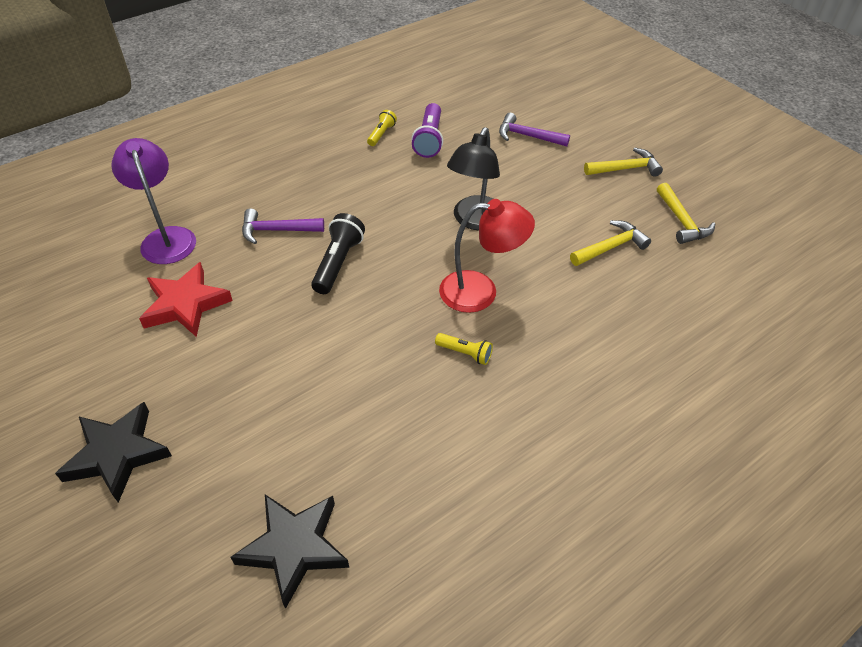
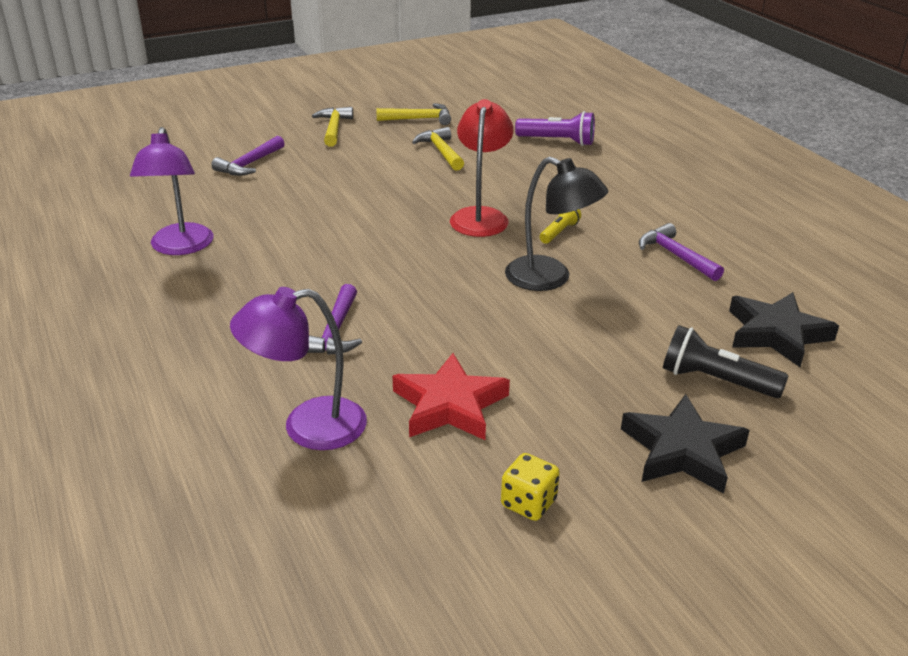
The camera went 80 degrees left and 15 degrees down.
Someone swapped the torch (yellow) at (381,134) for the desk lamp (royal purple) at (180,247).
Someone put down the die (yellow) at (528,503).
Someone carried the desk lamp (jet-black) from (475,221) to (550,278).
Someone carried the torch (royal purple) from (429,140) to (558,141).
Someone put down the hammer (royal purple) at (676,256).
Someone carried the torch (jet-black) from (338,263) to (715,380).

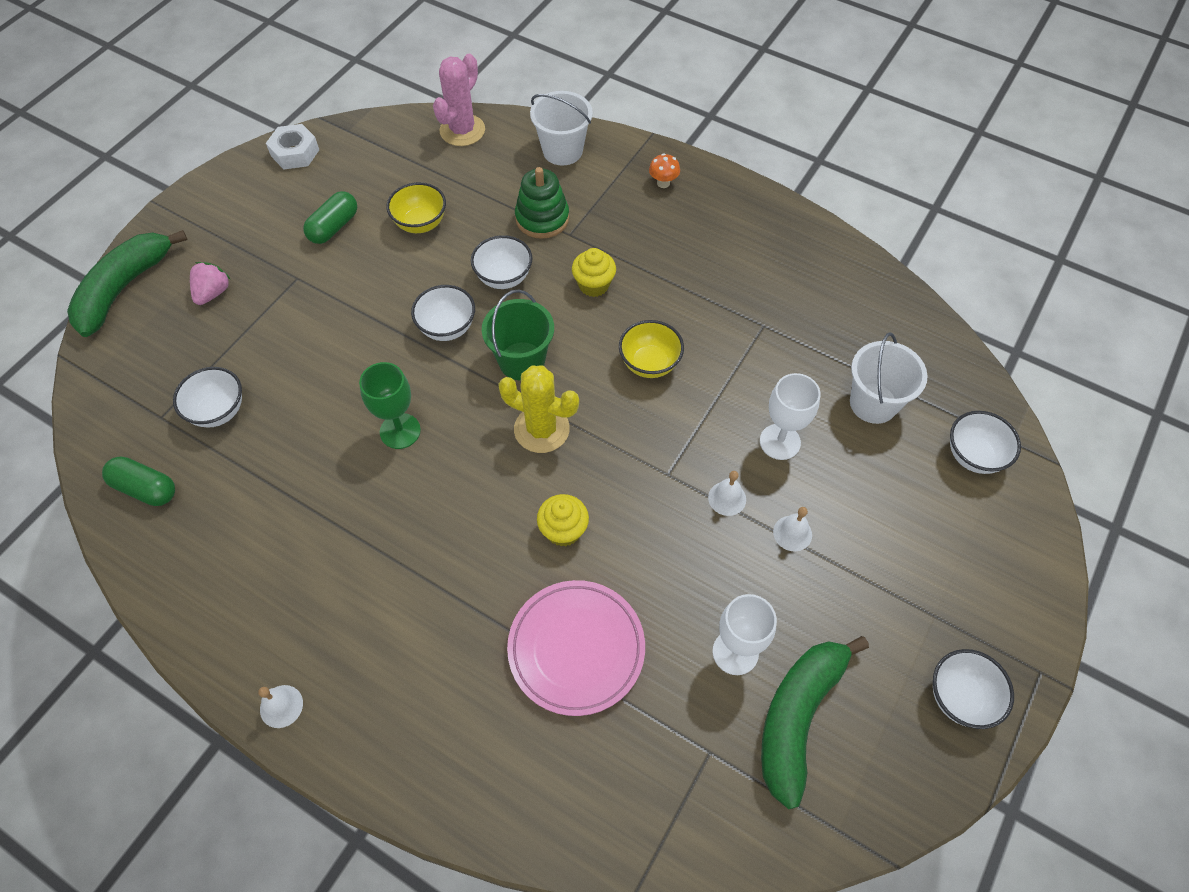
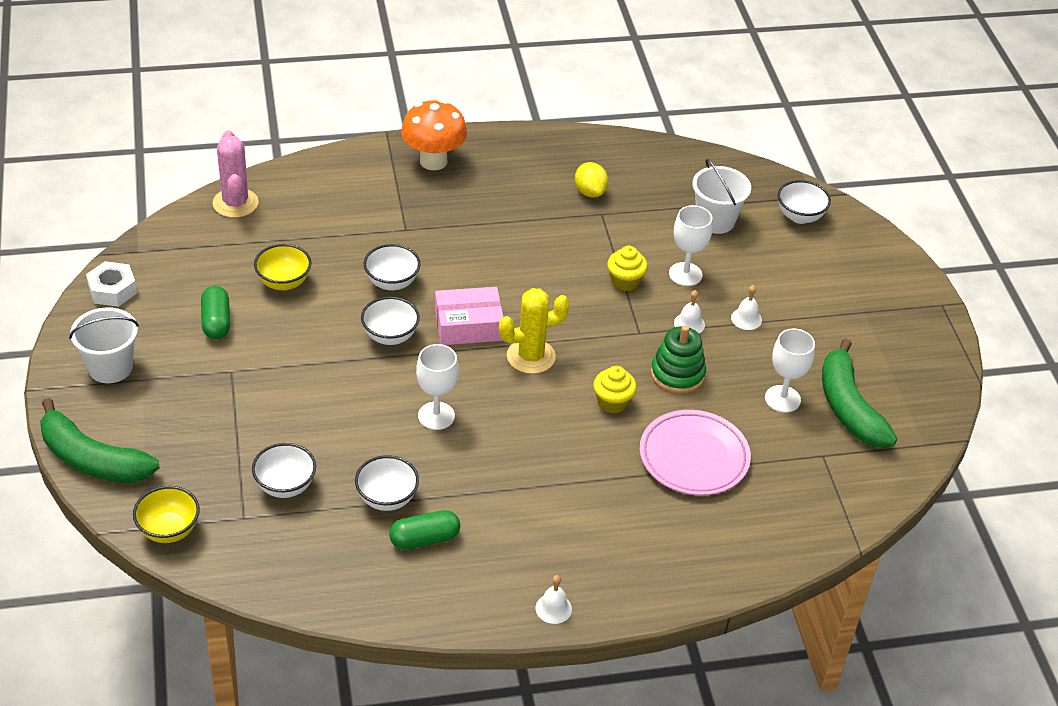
The camera went 45 degrees left and 15 degrees down.
Someone rotated the toy banana (emerald) at (124,288) by 45 degrees counterclockwise.
Someone carried the pail (white) from (562,151) to (110,367).
Someone carried the bowl (yellow) from (649,363) to (169,530).
Someone carried the bowl (white) from (960,697) to (387,499).
Someone carried the pill shape (emerald) from (145,488) to (424,539).
Someone scaled the mushroom (orange) at (663,183) by 2.28.
Someone repainted the goblet (emerald) at (400,431), which became the goblet (white) at (436,416).
Someone swapped the pail (emerald) at (522,361) for the parcel (rose-pink) at (468,325).
Someone put down the lemon (yellow) at (590,192).
Someone carried the muffin (yellow) from (593,285) to (625,282).
Someone carried the stacking toy (emerald) from (542,218) to (677,374).
Someone took away the toy strawberry (rose-pink) at (213,293).

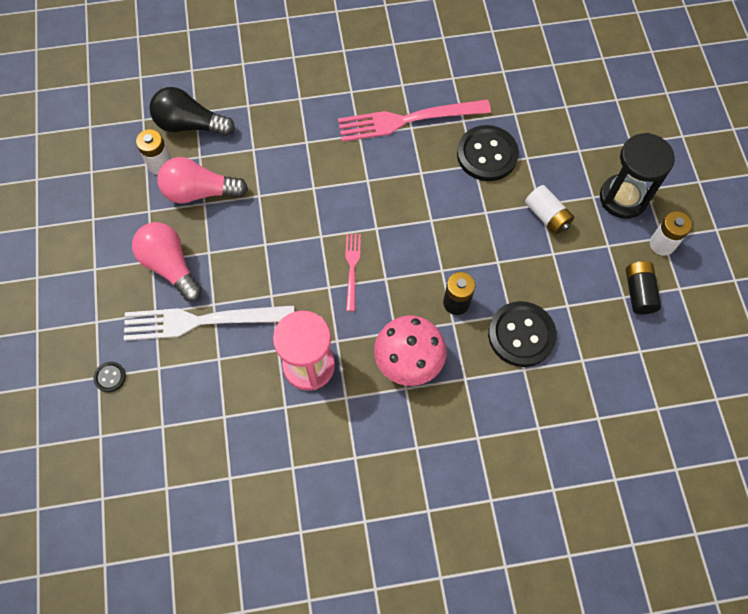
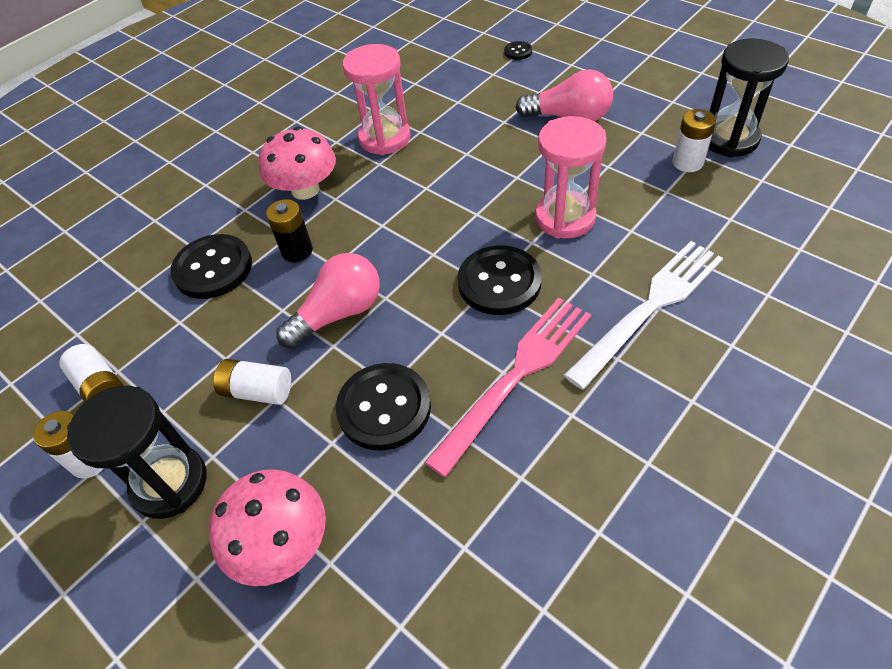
The camera went 145 degrees right and 15 degrees down.
Someone repainted the battery (jet-black) at (638,292), which became the battery (white) at (100,386).
Someone put down the mushroom (rose-pink) at (281,544).
Someone carried the lightbulb (rose-pink) from (200,192) to (338,313).
Someone put down the button (jet-black) at (499,282).
Someone put down the sandglass (rose-pink) at (565,218).
Someone carried the fork (white) from (202,321) to (650,307).
Someone put down the sandglass (jet-black) at (729,139).
Someone took away the lightbulb (jet-black) at (190,125).
Someone took away the fork (rose-pink) at (352,268).

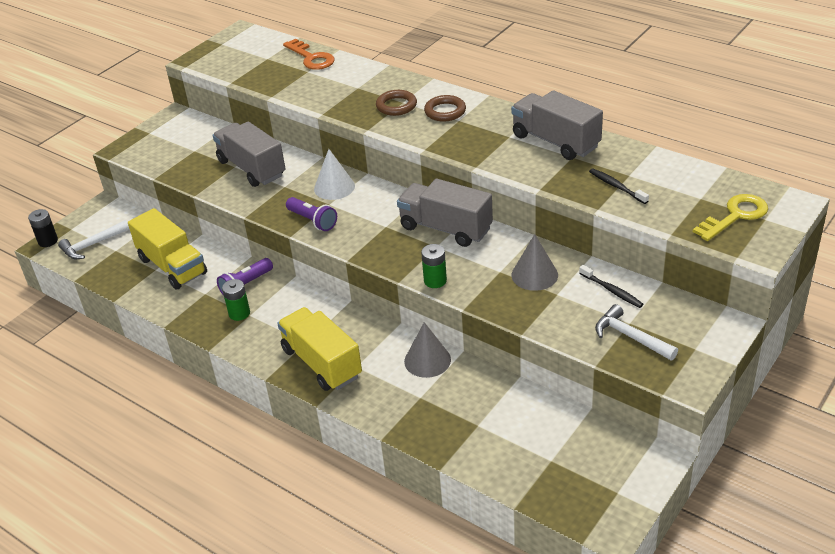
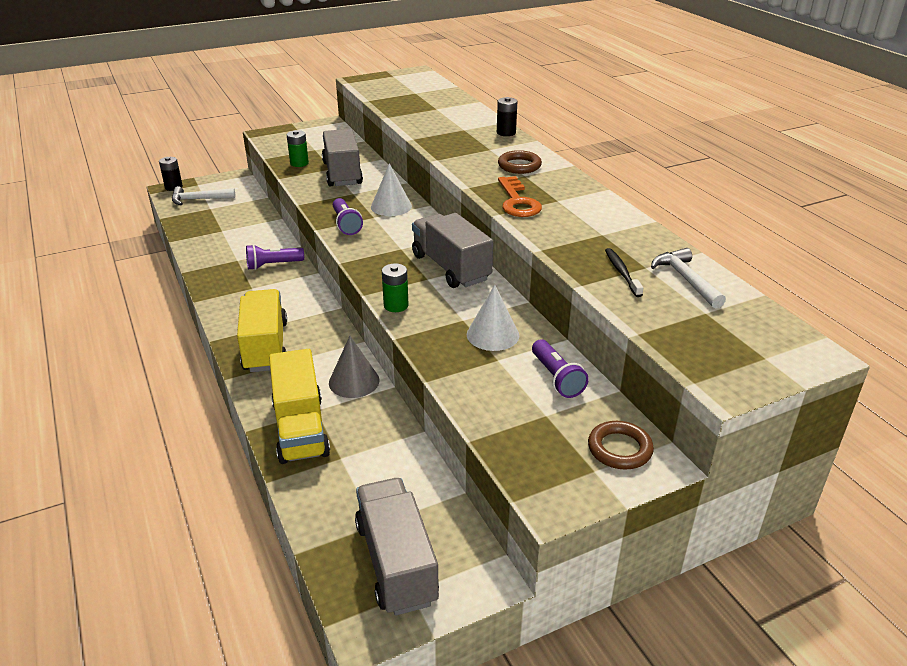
The camera went 25 degrees right and 5 degrees down.
Someone carried the truck (yellow) from (172,266) to (300,429).
Someone carried the battery (emerald) from (239,313) to (299,163).
Someone carried the truck (ash-grey) from (555,141) to (396,562).
Someone repainted the cone (ash-grey) at (534,275), which became the cone (white) at (492,335).
Someone put down the battery (jet-black) at (506,132).
Someone carried the door key (orange) from (311,58) to (517,202).
Someone swapped the tooth brush (jet-black) at (612,291) for the torch (royal purple) at (556,378).
Someone carried the ring (russet) from (396,106) to (619,449).
Someone carried the hammer (white) from (631,337) to (686,280).
Someone took away the door key (yellow) at (735,216).

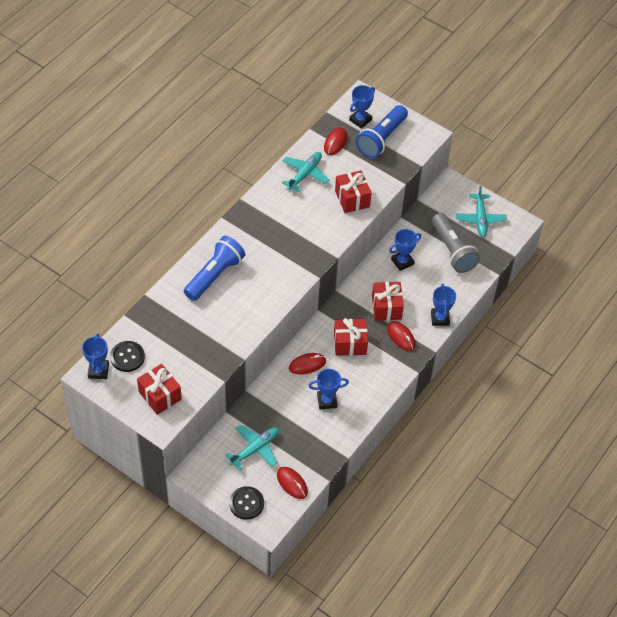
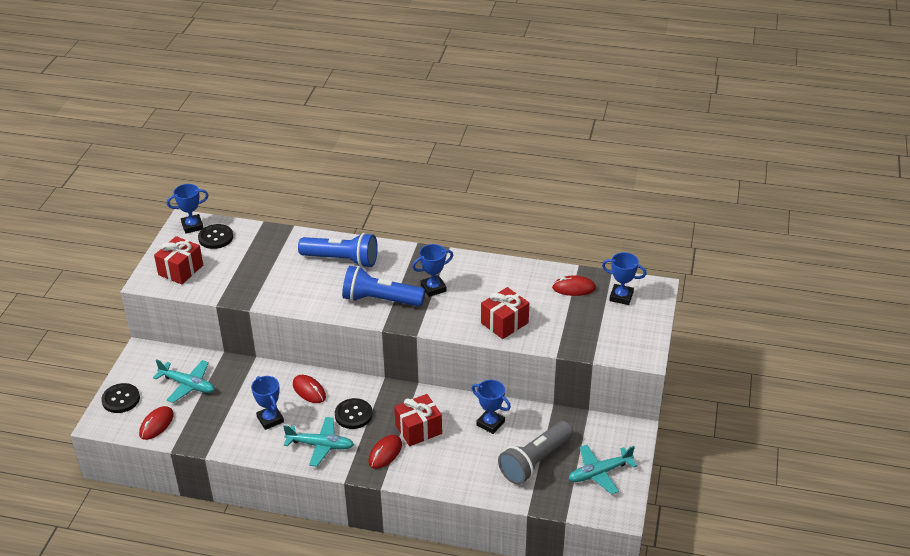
The camera went 70 degrees right and 15 degrees down.
Someone carried the aeroplane (aqua) from (305,174) to (320,445).
Someone swapped the wrapped gift (scarlet) at (350,343) for the button (jet-black) at (353,415).
Someone carried the torch (royal blue) from (381,139) to (380,300).
Someone carried the prize cup (royal blue) from (440,318) to (433,288).

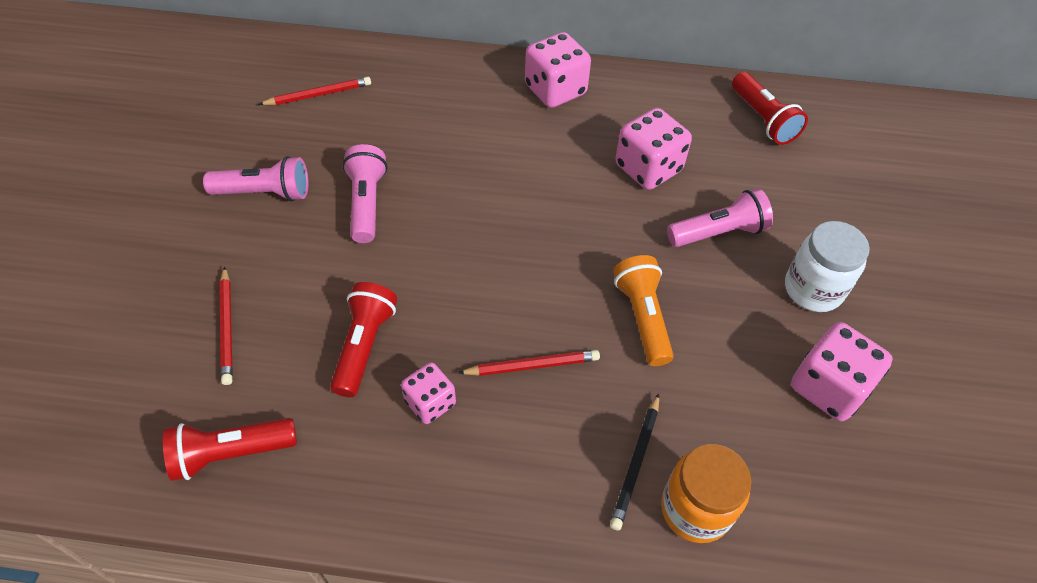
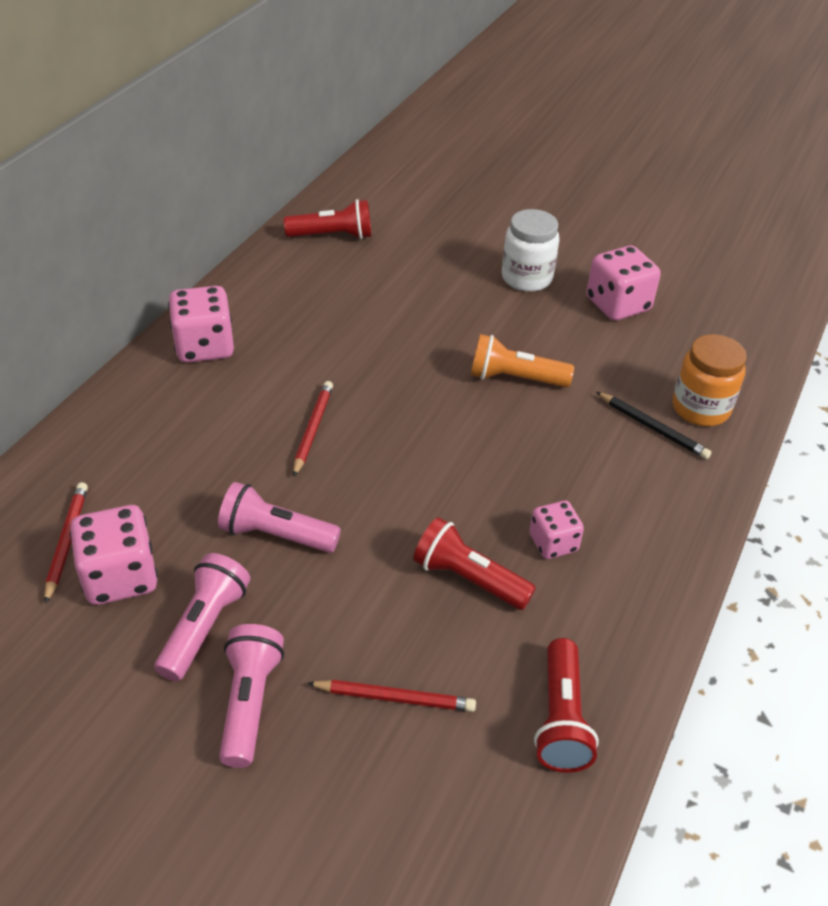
The camera went 70 degrees left and 10 degrees down.
Someone carried the die (rose-pink) from (648,168) to (120,577).
Someone carried the torch (rose-pink) from (718,232) to (249,702).
Someone carried the wooden pencil (scarlet) from (532,365) to (313,429).

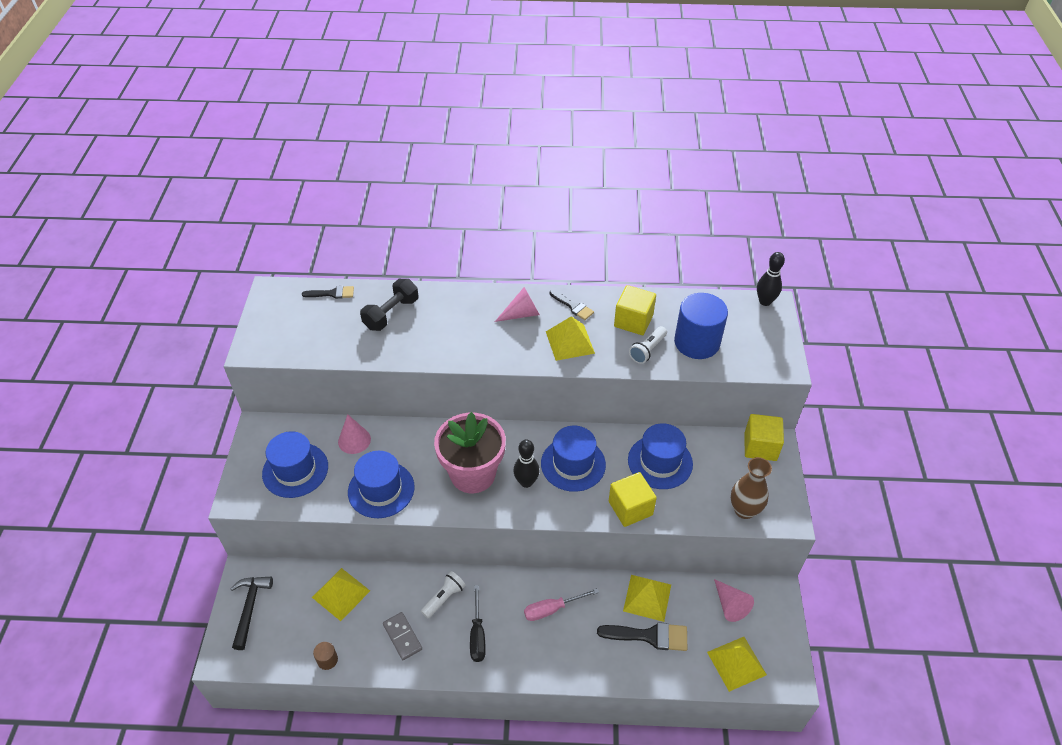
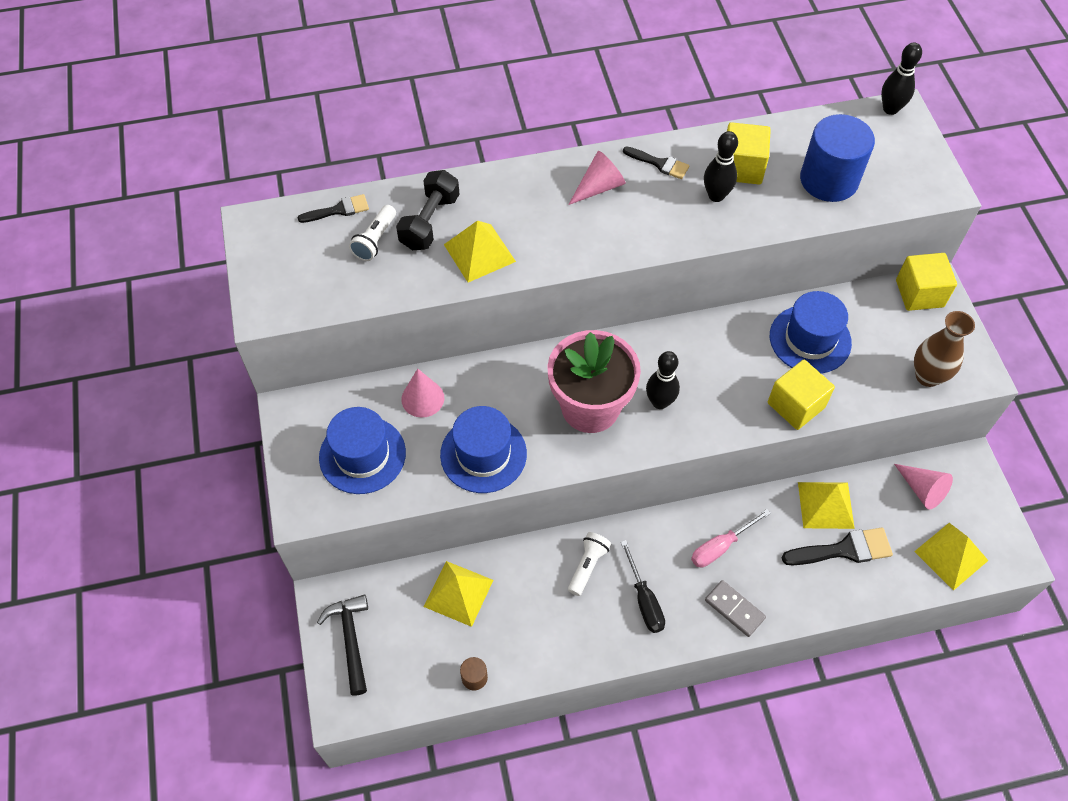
The camera went 15 degrees left and 10 degrees up.
Someone carried the torch (white) from (647,350) to (375,240).
Someone carried the pyramid (yellow) from (570,342) to (479,253).
Someone put down the tenpin (jet-black) at (716,196).
Someone carried the domino piece (ash-grey) from (402,637) to (734,609).
Someone took away the top hat (royal blue) at (573,464).

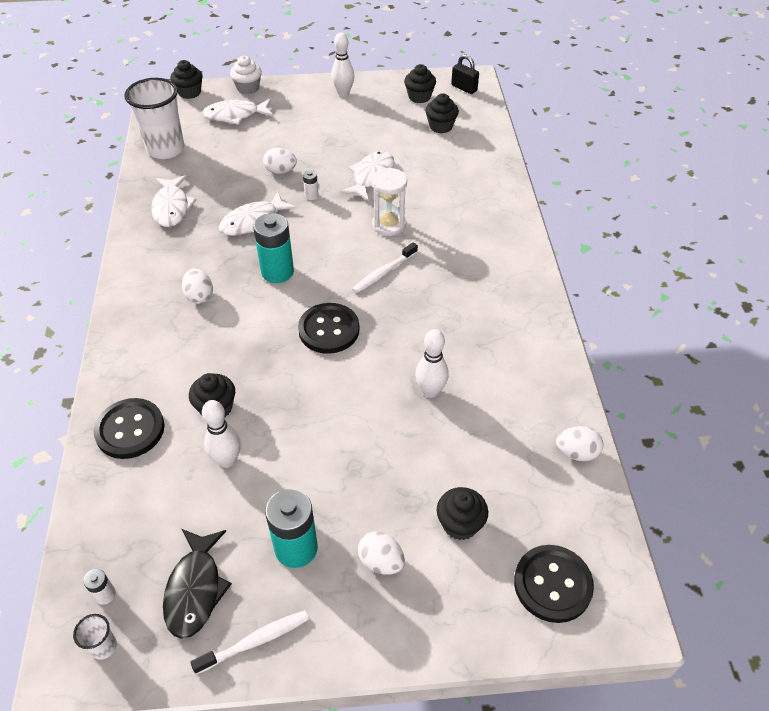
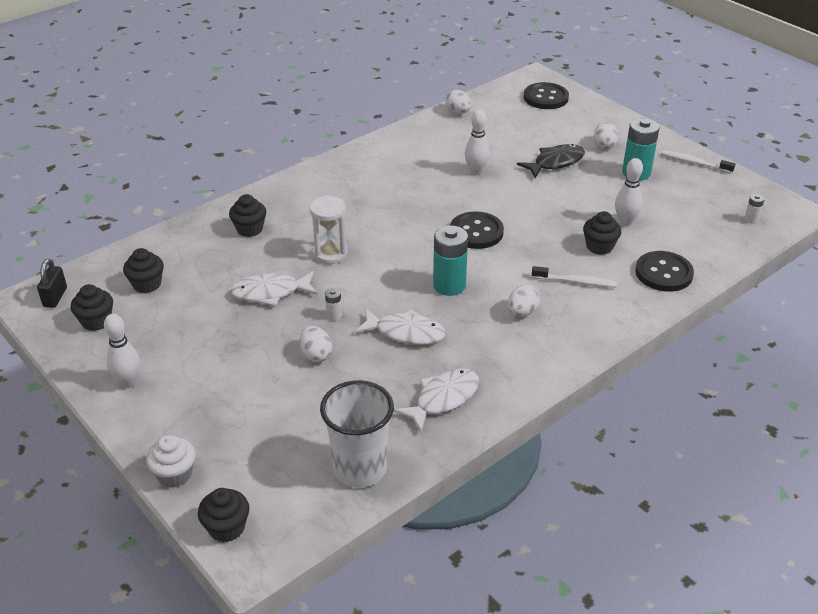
The camera went 125 degrees left and 10 degrees down.
Someone carried the muffin (jet-black) from (460,524) to (249,229).
Someone carried the toy fish (jet-black) from (195,589) to (555,162).
Someone carried the tooth brush (white) from (383,273) to (576,282).
Someone took away the cup (white) at (104,647).
Someone took away the toy fish (white) at (235,115).

